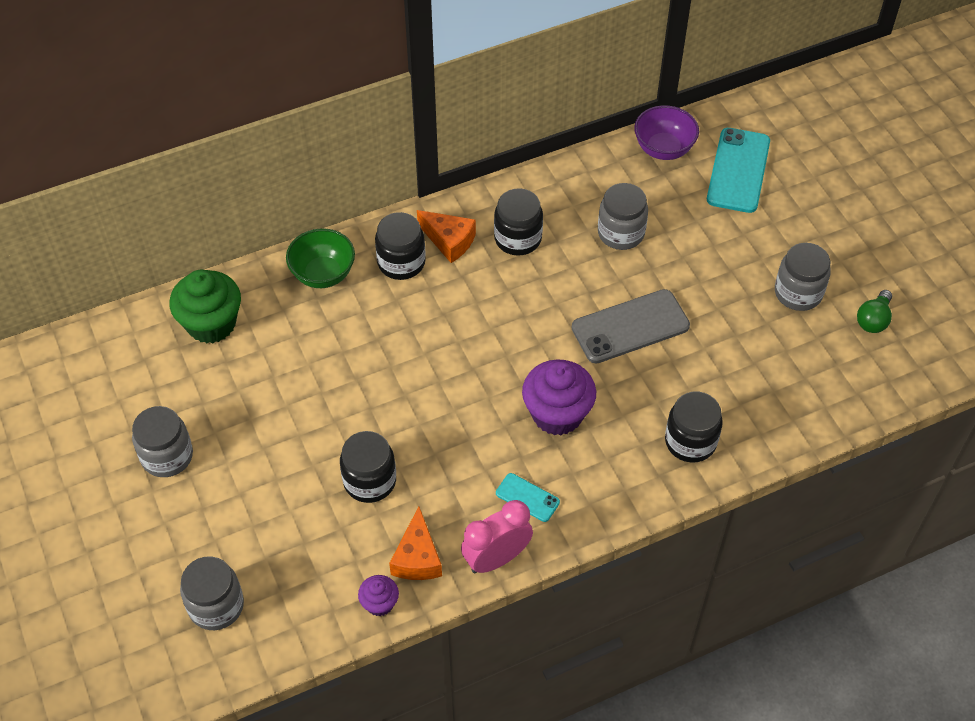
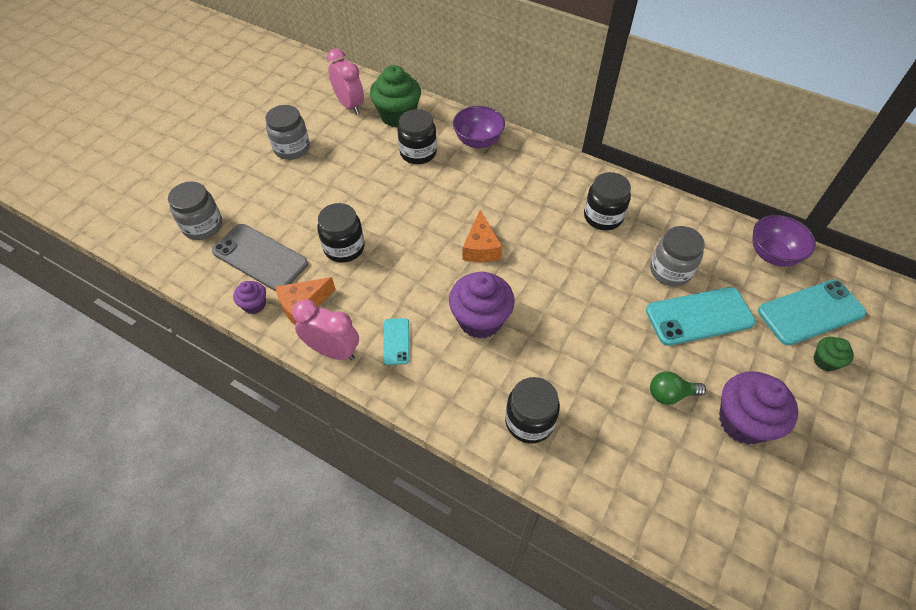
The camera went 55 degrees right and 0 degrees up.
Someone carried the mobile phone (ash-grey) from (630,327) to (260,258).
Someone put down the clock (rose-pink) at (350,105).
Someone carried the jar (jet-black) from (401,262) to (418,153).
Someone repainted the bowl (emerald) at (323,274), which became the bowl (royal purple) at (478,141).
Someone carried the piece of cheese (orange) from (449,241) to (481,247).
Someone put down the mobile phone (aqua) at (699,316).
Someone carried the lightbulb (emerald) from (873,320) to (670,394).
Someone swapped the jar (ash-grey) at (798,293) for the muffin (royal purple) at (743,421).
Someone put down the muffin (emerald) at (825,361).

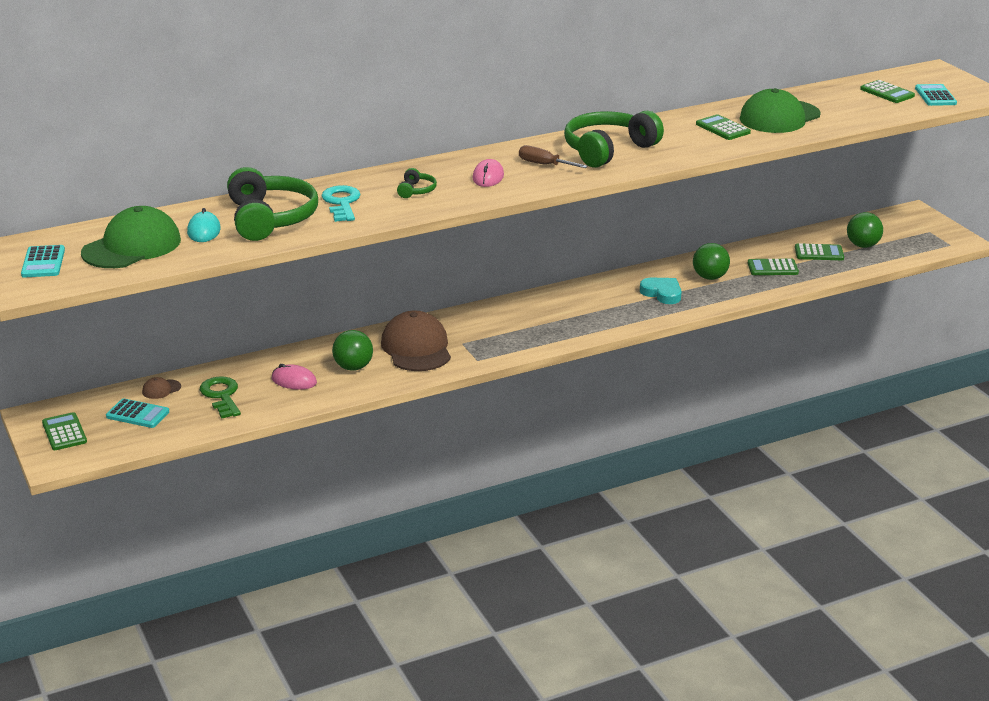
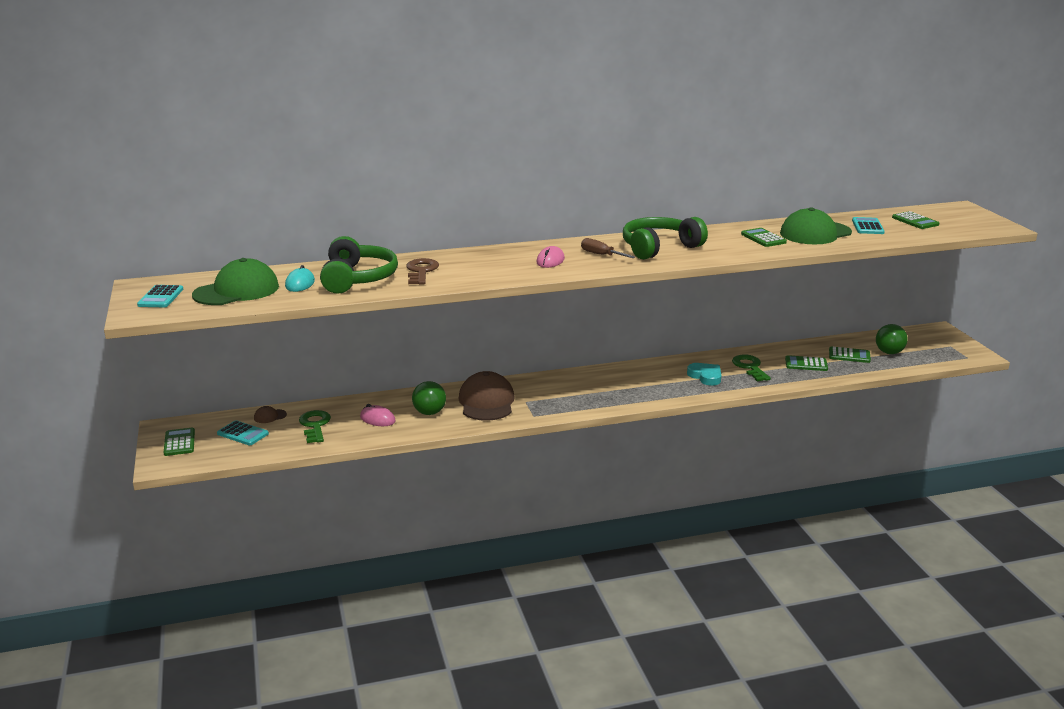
The camera went 10 degrees right and 5 degrees down.
Someone repainted the door key (aqua) at (341,203), which became the door key (russet) at (421,271).
Someone swapped the ball (emerald) at (710,277) for the door key (emerald) at (750,367).
Someone carried the pocket calculator (aqua) from (935,96) to (867,226).
Someone took away the headphones (emerald) at (416,190).

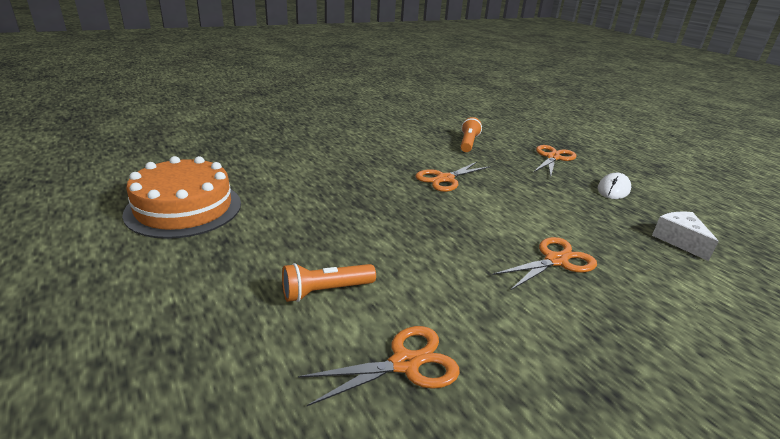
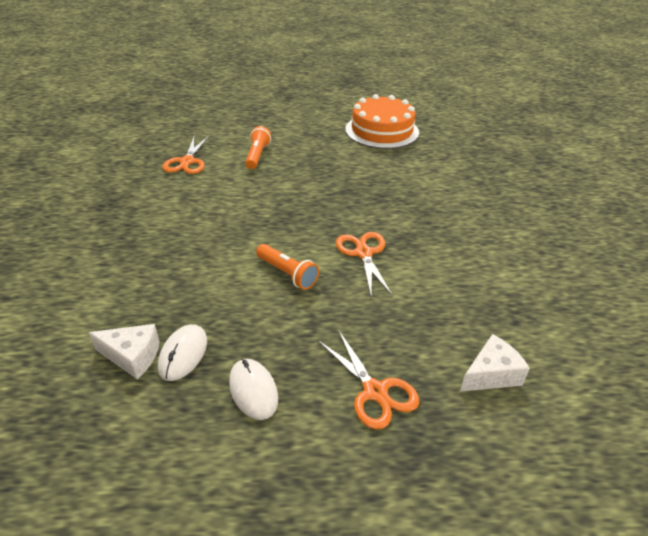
The camera went 120 degrees right and 10 degrees up.
Someone put down the mouse (white) at (183,354).
Someone carried the torch (orange) from (468,143) to (287,274).
Someone put down the piece of cheese (white) at (491,374).
Someone took away the scissors (orange) at (556,261).

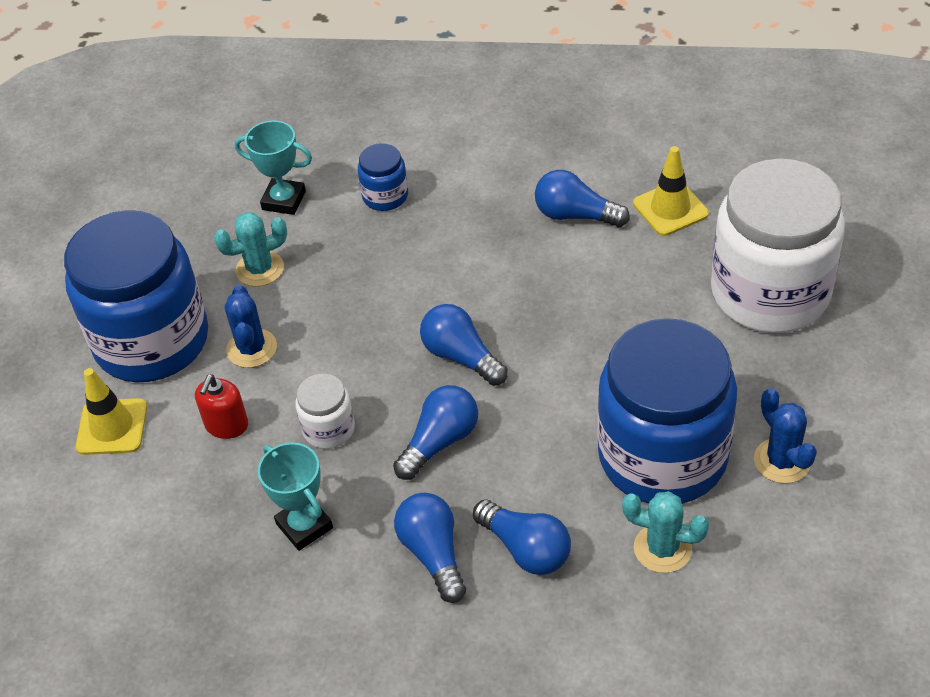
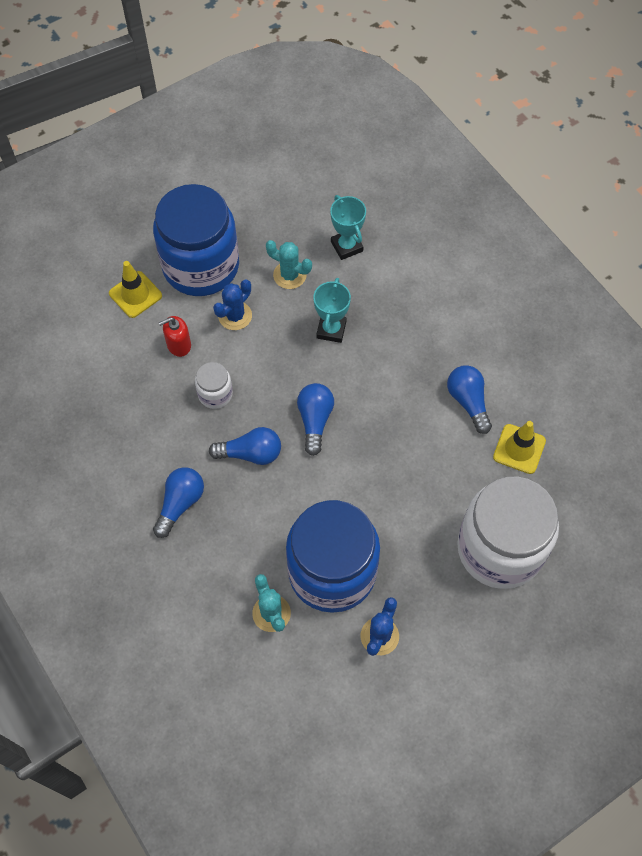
The camera went 45 degrees right and 15 degrees up.
Someone carried the prize cup (aqua) from (304,526) to (331,330).
Someone took away the jar (royal blue) at (385,196).
Someone took away the lightbulb (royal blue) at (526,549).

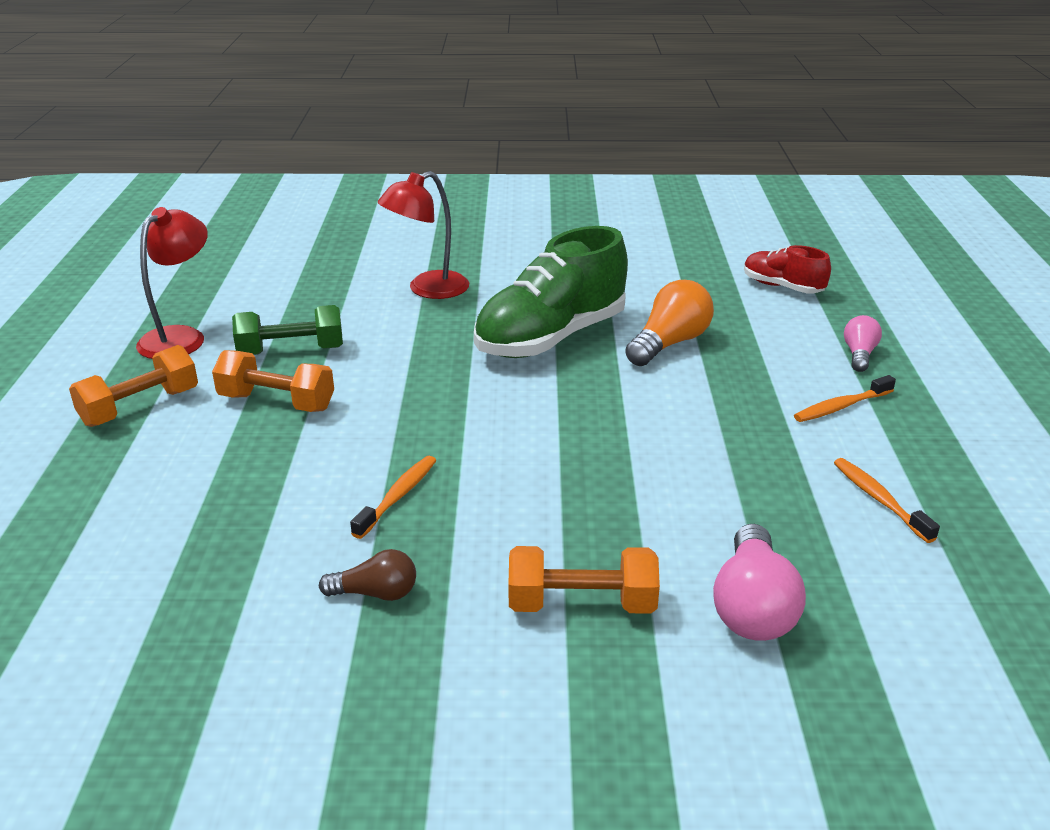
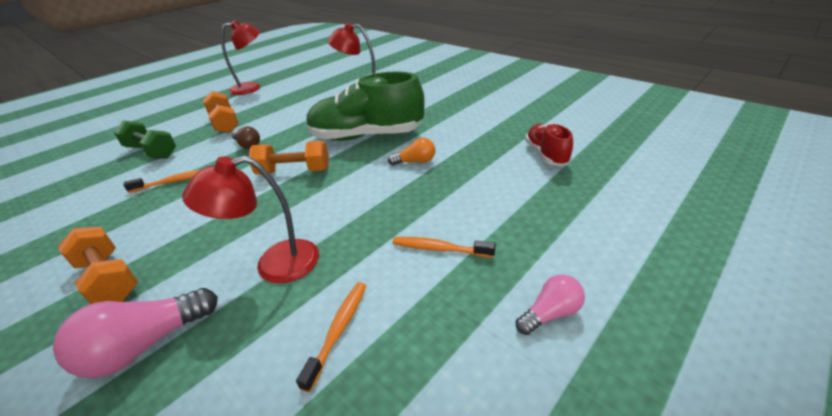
The camera went 45 degrees right and 5 degrees up.
Someone carried the free weight (emerald) from (291,351) to (151,152).
Someone put down the desk lamp (scarlet) at (274,265).
Someone carried the lightbulb (russet) from (375,593) to (247,145).
Someone carried the free weight (orange) from (140,407) to (294,171).
Someone scaled the lightbulb (orange) at (669,343) by 0.59.
Someone carried the lightbulb (rose-pink) from (859,355) to (550,313).

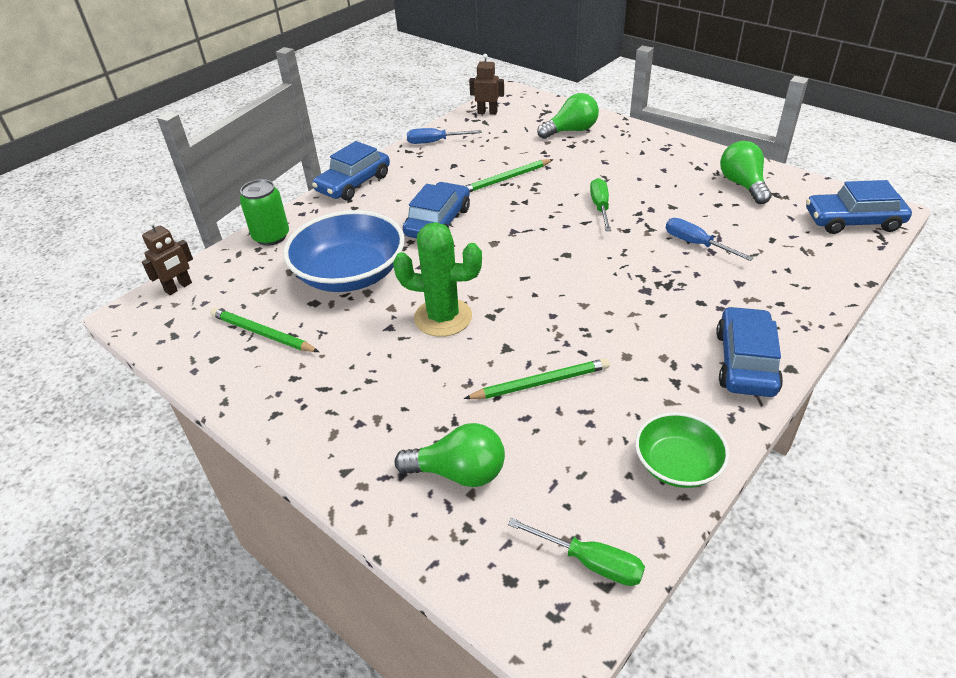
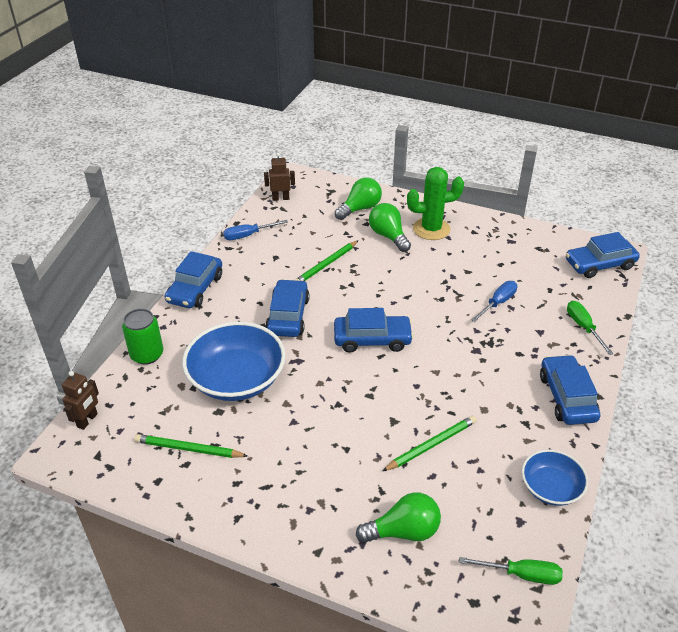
The camera went 20 degrees left and 0 degrees up.
Someone put down the automobile (royal blue) at (372,339).
Someone carried the lightbulb (emerald) from (742,185) to (388,236).
Someone carried the saguaro cactus (emerald) from (443,317) to (431,229).
Someone rotated the screwdriver (royal blue) at (696,244) by 105 degrees clockwise.
Someone repainted the bowl (emerald) at (677,464), which became the bowl (royal blue) at (551,488).
Someone carried the screwdriver (emerald) from (600,207) to (583,327).

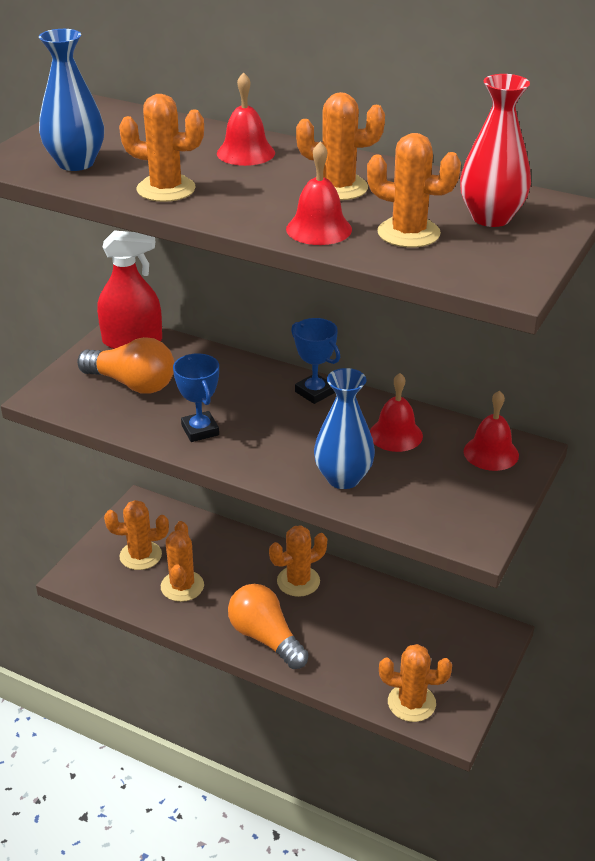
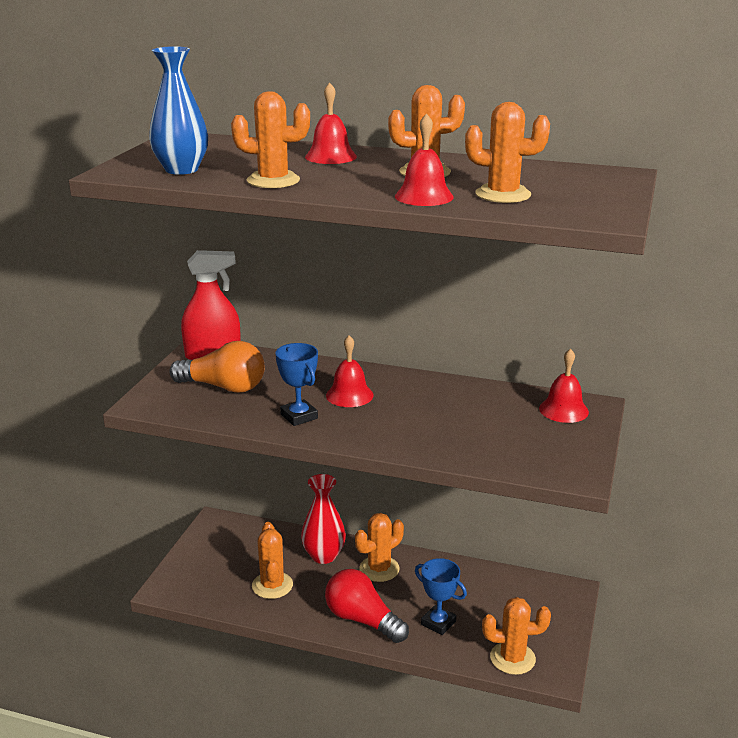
The camera went 10 degrees left and 10 degrees down.
Someone carried the tall vase (scarlet) from (491,218) to (324,556).
Someone repainted the lightbulb (orange) at (265,638), which became the lightbulb (scarlet) at (362,620).
Someone carried the school bell (scarlet) from (395,435) to (349,395).
Someone carried the prize cup (royal blue) from (314,392) to (438,623).
Someone took away the saguaro cactus (orange) at (140,555).
Someone took away the tall vase (royal blue) at (343,478).

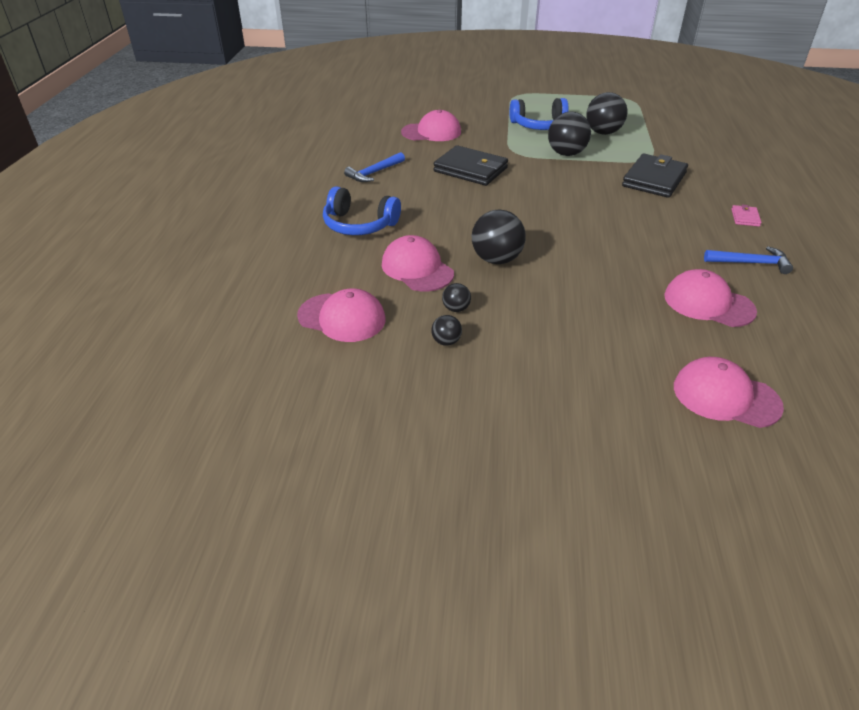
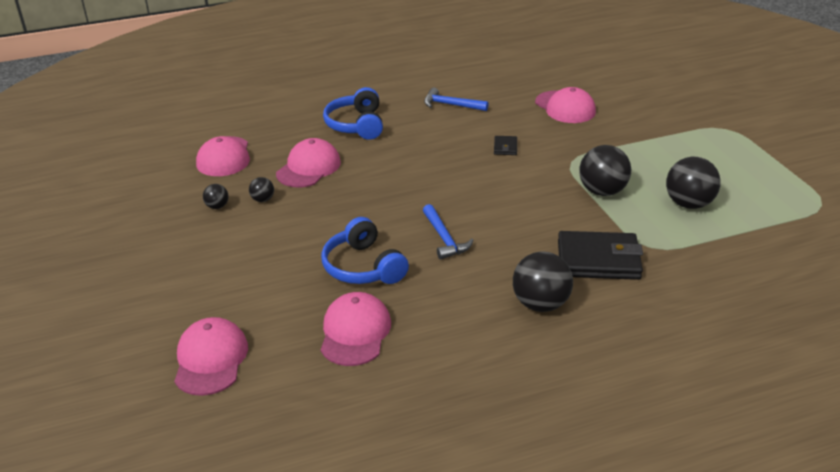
The camera went 65 degrees right and 5 degrees down.
Someone carried the headphones (royal blue) from (539,125) to (363,267).
Someone carried the hammer (royal blue) from (751,263) to (444,238).
Someone scaled the card wallet (jet-black) at (470,170) by 0.45.
Someone carried the ball (jet-black) from (496,259) to (540,304).
Someone took away the card wallet (rose-pink) at (745,218).

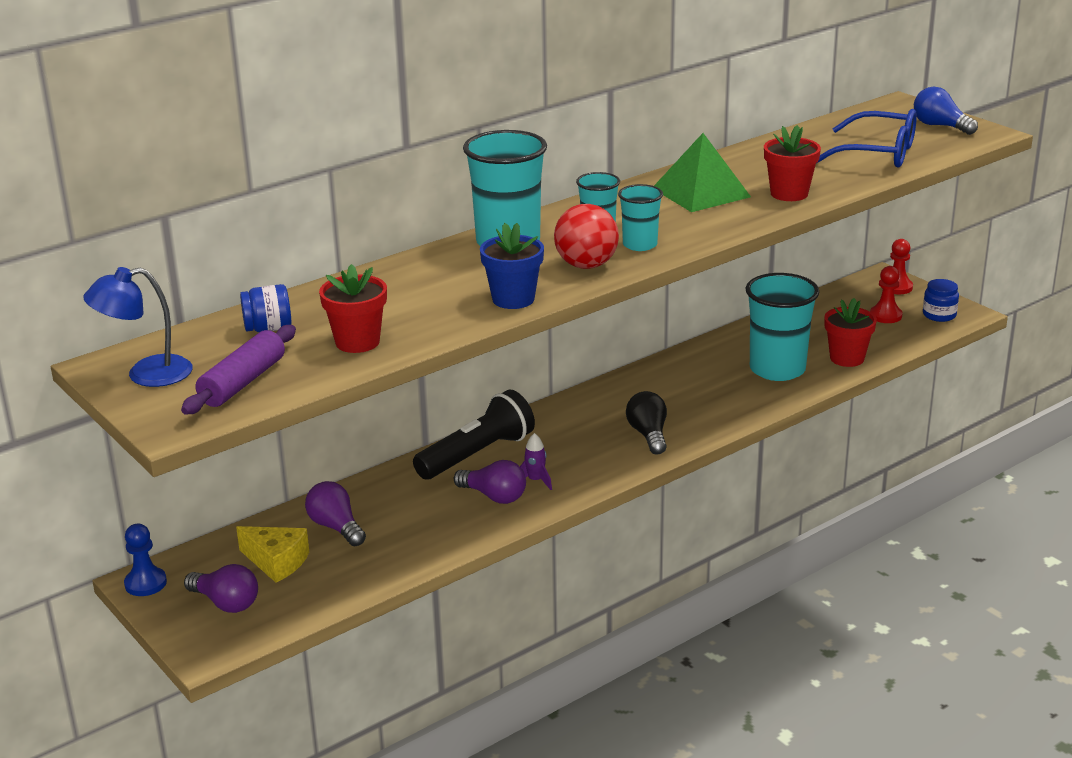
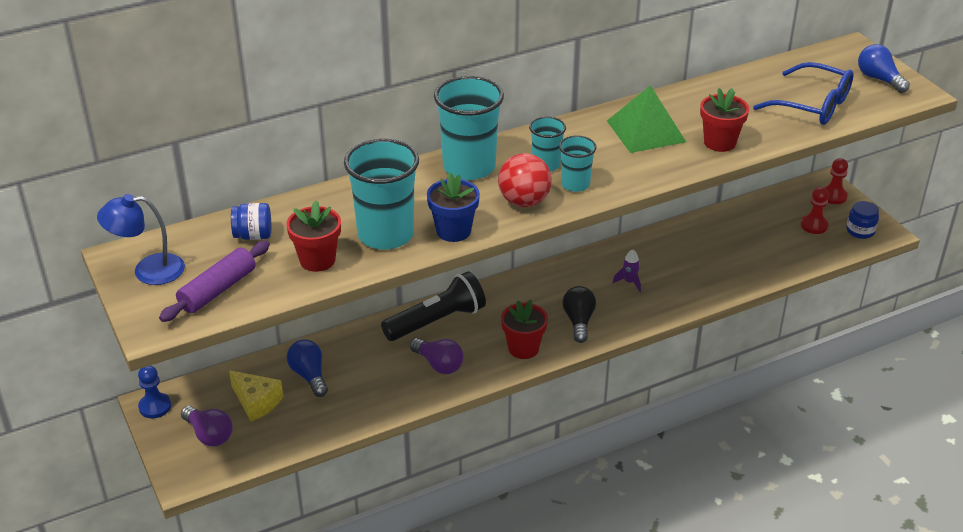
The camera went 10 degrees right and 10 degrees up.
Someone repainted the lightbulb (royal purple) at (336,527), which became the lightbulb (royal blue) at (309,375).
Someone carried the cup (aqua) from (777,369) to (385,234).
Someone carried the potted plant (scarlet) from (847,358) to (523,348).
Someone carried the toy rocket (royal purple) from (535,481) to (629,282).

